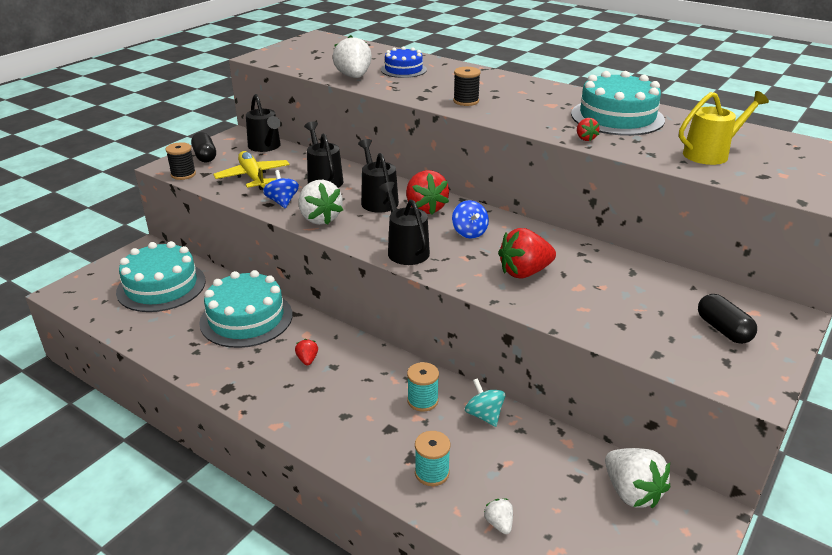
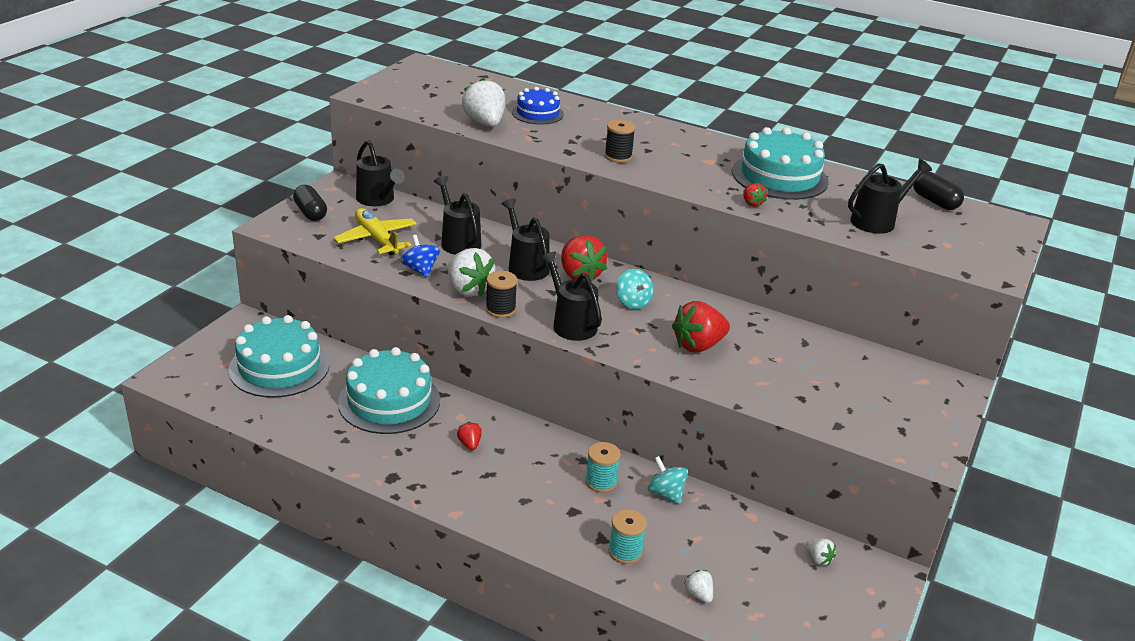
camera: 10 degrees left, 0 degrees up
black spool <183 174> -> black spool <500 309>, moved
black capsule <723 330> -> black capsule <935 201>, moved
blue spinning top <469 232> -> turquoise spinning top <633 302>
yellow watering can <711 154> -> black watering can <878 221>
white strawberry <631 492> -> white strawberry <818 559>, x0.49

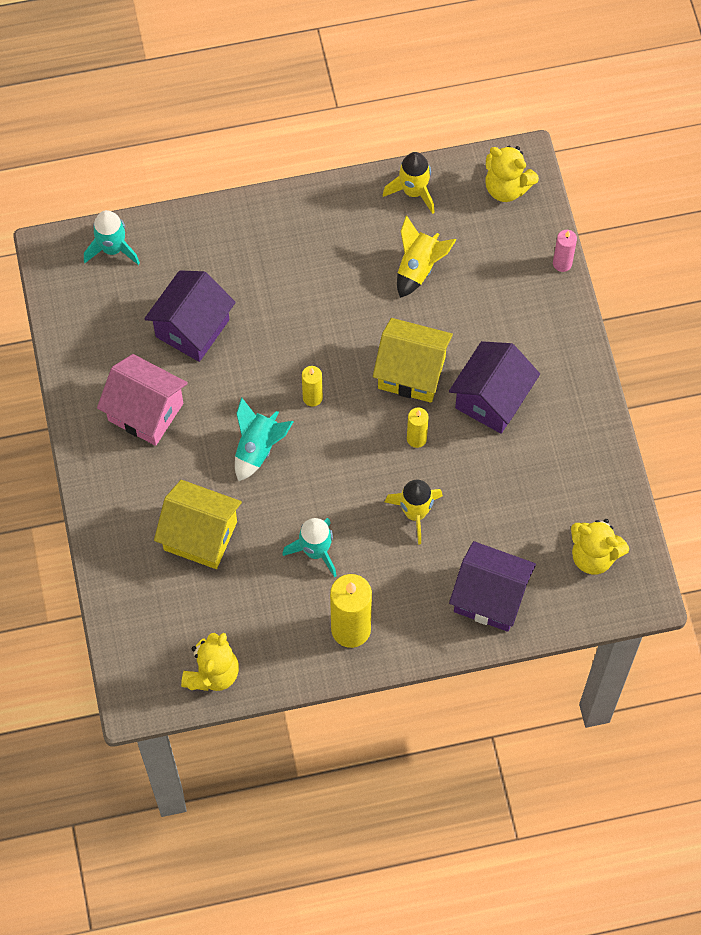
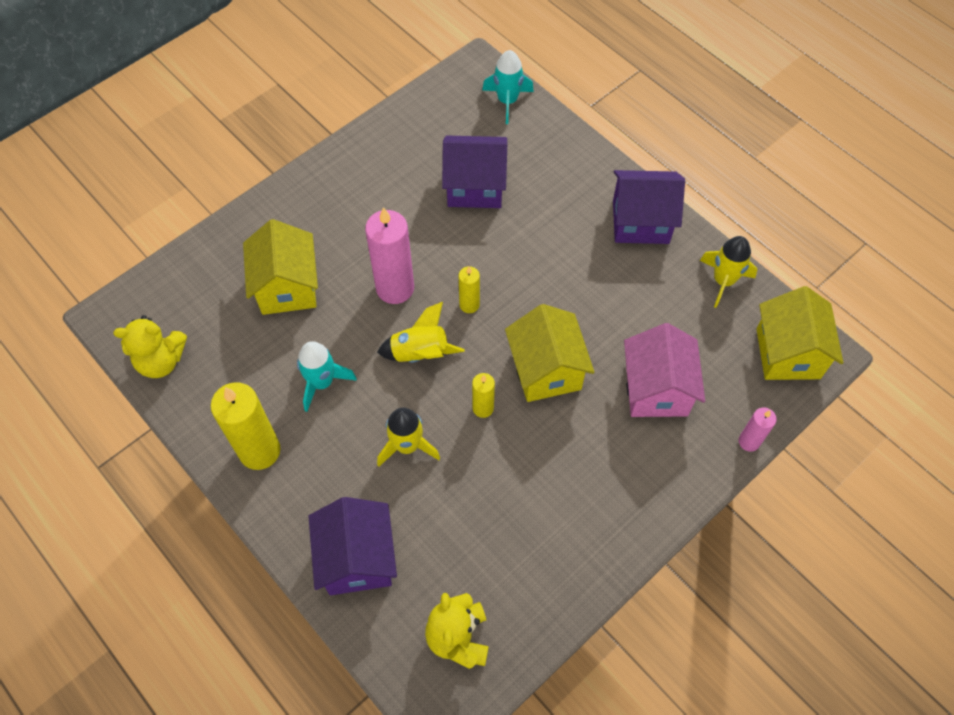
camera: 60 degrees right, 5 degrees down
pink house <145 412> -> pink house <656 389>, moved
yellow rocket <418 267> -> yellow rocket <420 353>, moved
purple house <492 399> -> purple house <640 222>, moved
turquoise rocket <258 448> -> pink candle <395 288>
yellow teddy bear <507 187> -> yellow house <787 353>

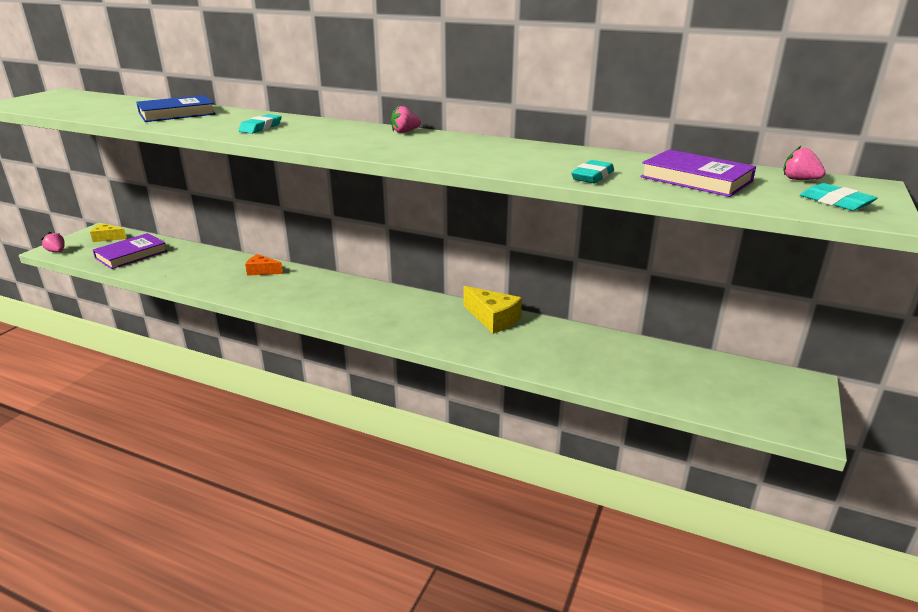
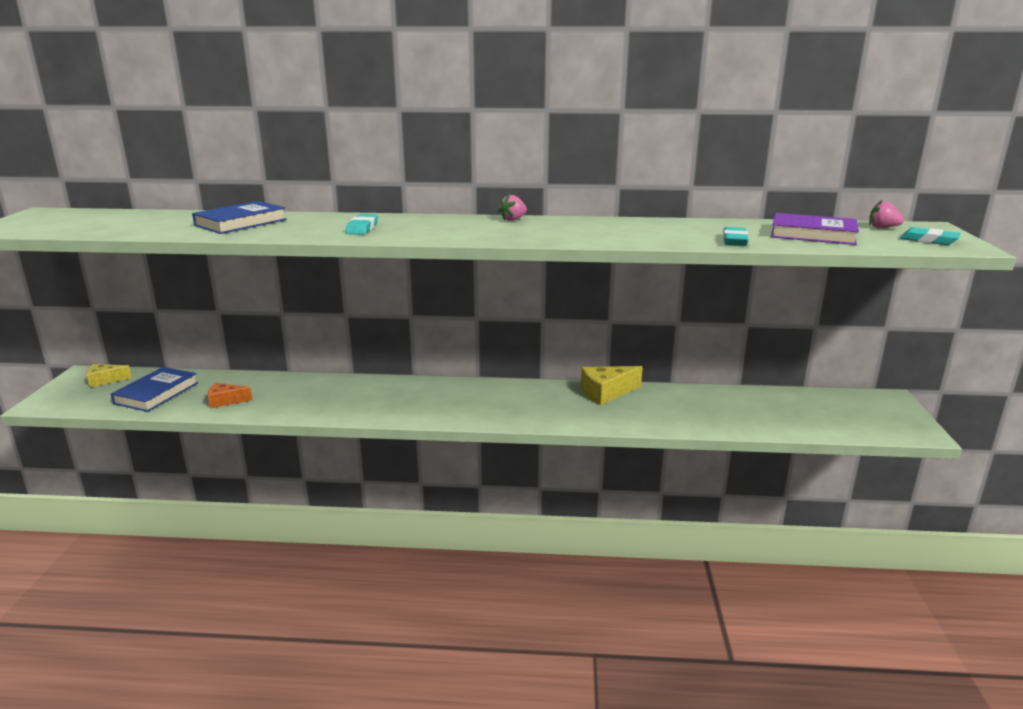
camera: 20 degrees left, 5 degrees down
pink strawberry <57 251> -> none
orange cheese <262 271> -> orange cheese <225 401>, moved
purple book <131 254> -> blue book <156 393>
yellow cheese <493 319> -> yellow cheese <606 393>, 135 degrees clockwise

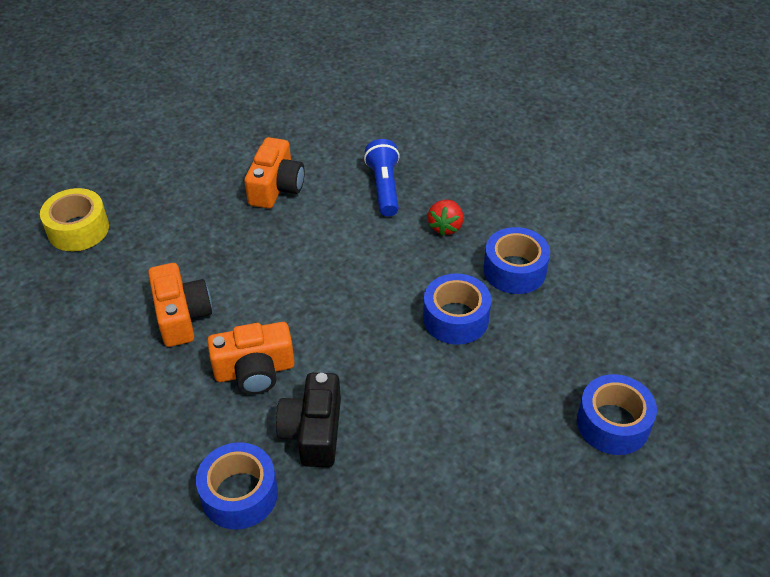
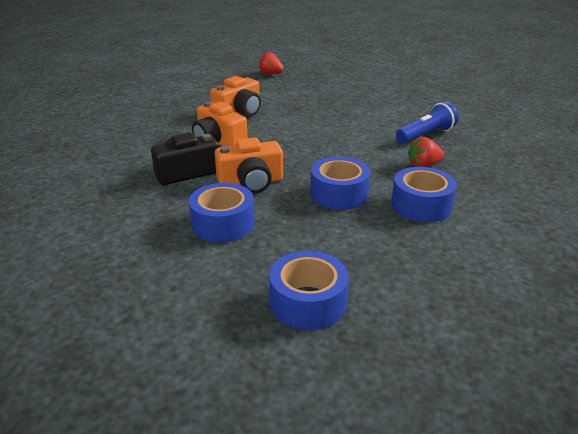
camera: 60 degrees right, 15 degrees down
blue tape <239 494> -> blue tape <223 224>, moved
orange camera <276 187> -> orange camera <251 183>, moved
yellow tape <78 229> -> red strawberry <270 74>

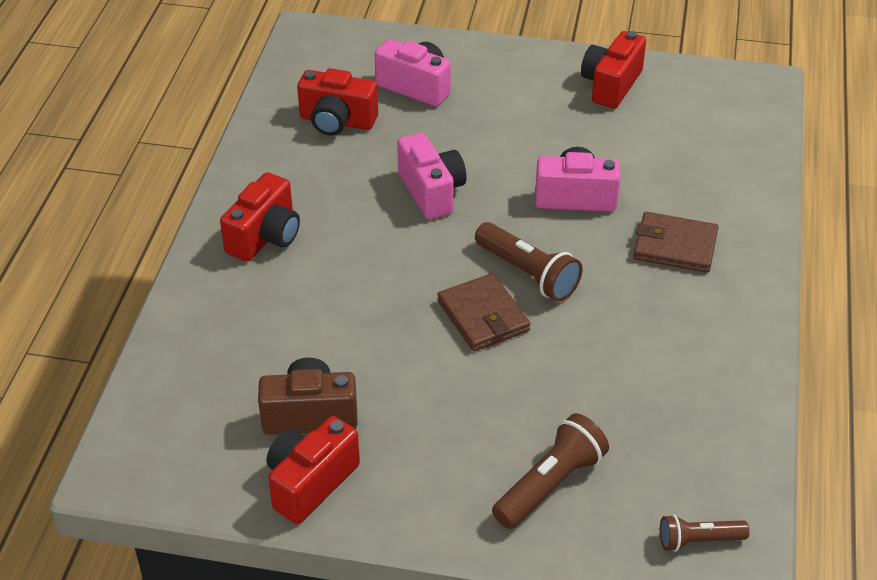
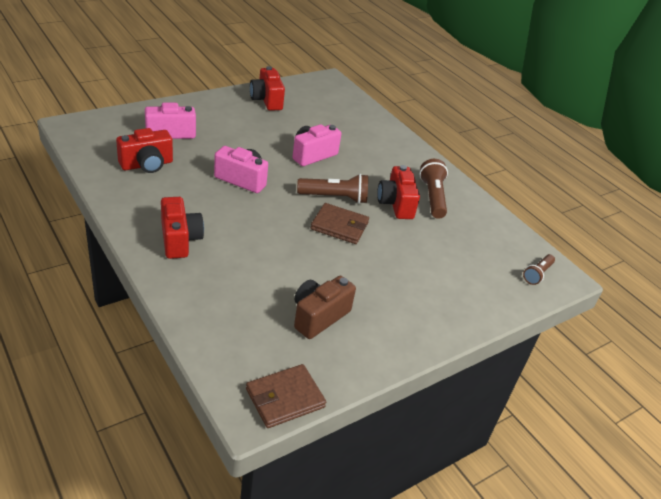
camera: 50 degrees left, 5 degrees down
red camera <310 483> -> red camera <396 204>, moved
brown flashlight <550 484> -> brown flashlight <432 197>, moved
brown wallet <675 246> -> brown wallet <285 398>, moved

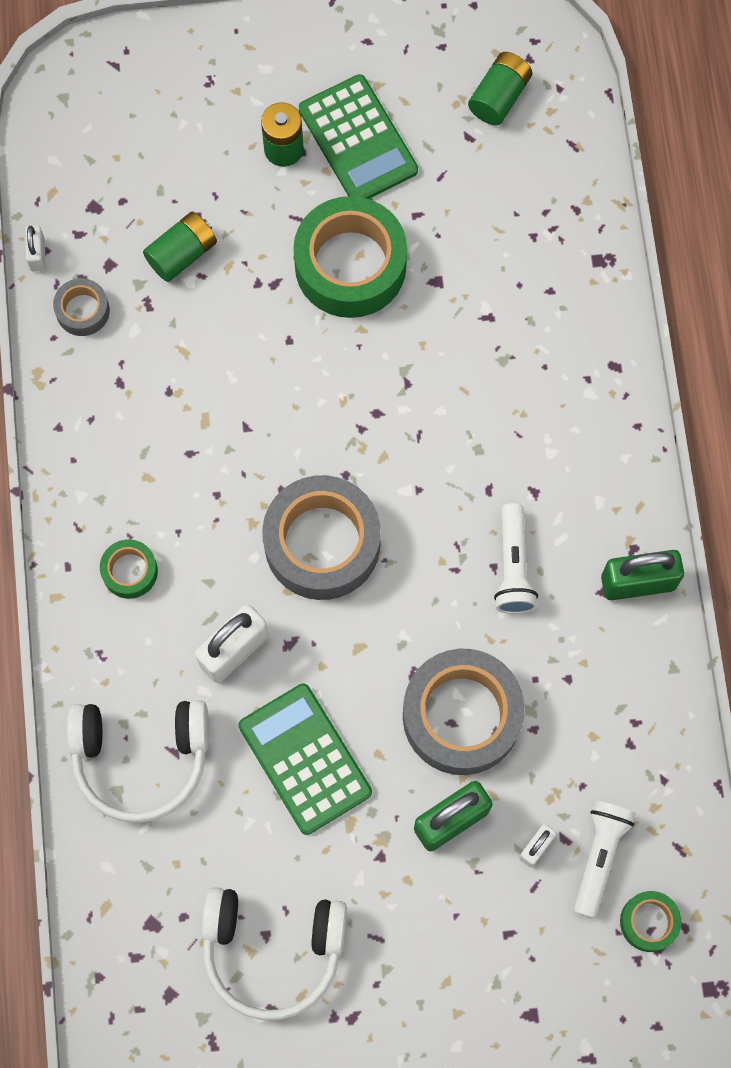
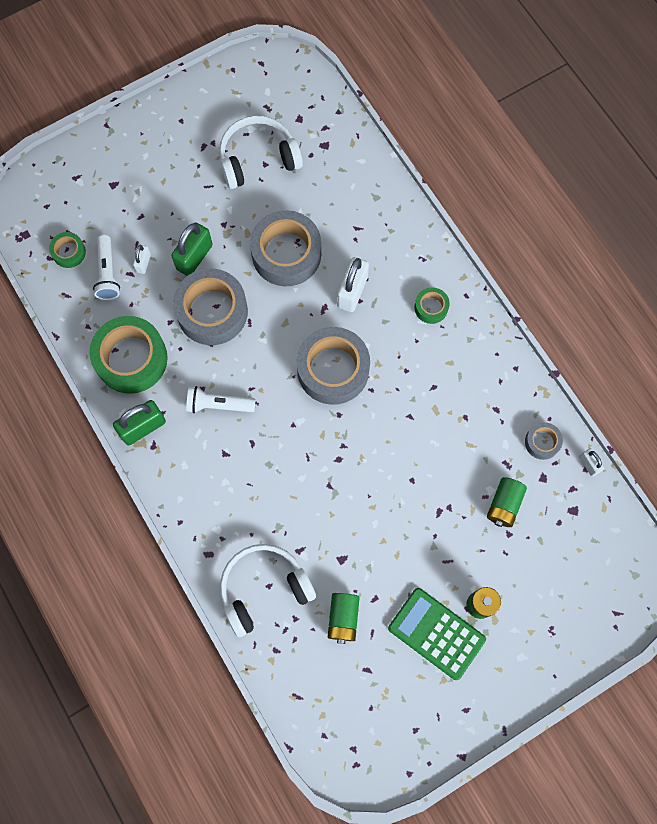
camera: 155 degrees right, 0 degrees up
white headphones <141 759> -> white headphones <264 588>, moved
green tape <350 265> -> green tape <131 359>, moved
green battery <499 97> -> green battery <343 618>, moved
green calculator <305 759> -> grey tape <286 254>
white flashlight <513 567> -> white flashlight <218 405>, 60 degrees counterclockwise

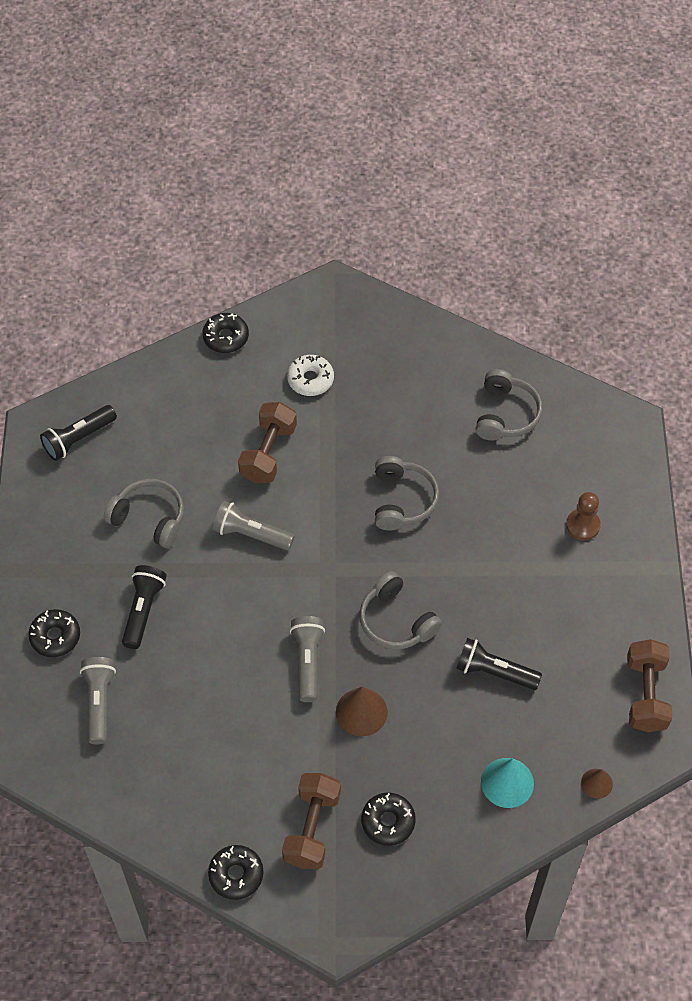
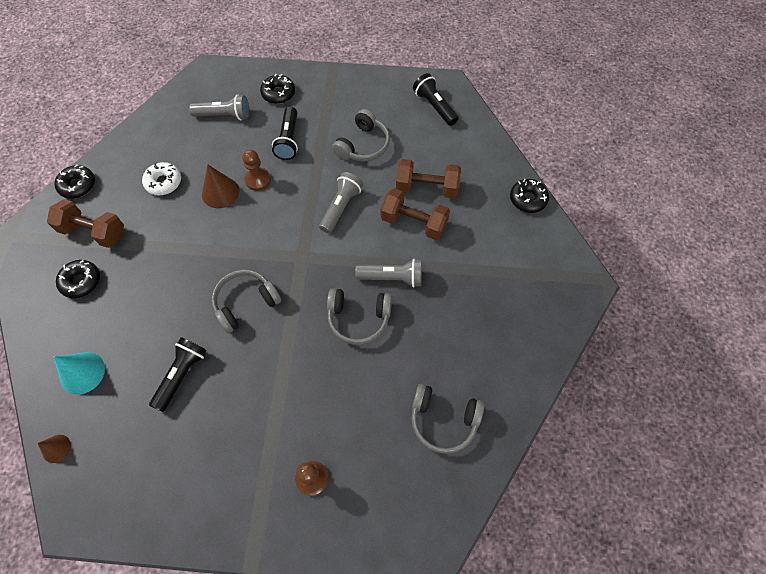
camera: 95 degrees right, 5 degrees up
none -> brown pawn <258 180>
white donut <310 379> -> white donut <164 182>, moved
grey flashlight <307 661> -> grey flashlight <392 278>, moved
brown cone <361 712> -> brown cone <220 192>, moved
brown dumbbell <646 694> -> brown dumbbell <426 188>, moved
black flashlight <143 610> -> black flashlight <288 140>, 75 degrees clockwise

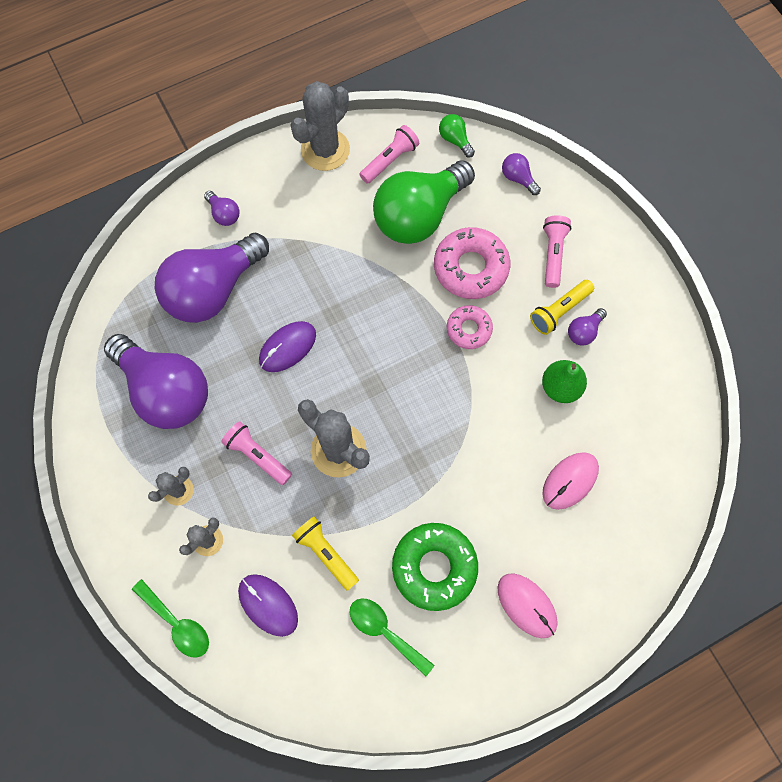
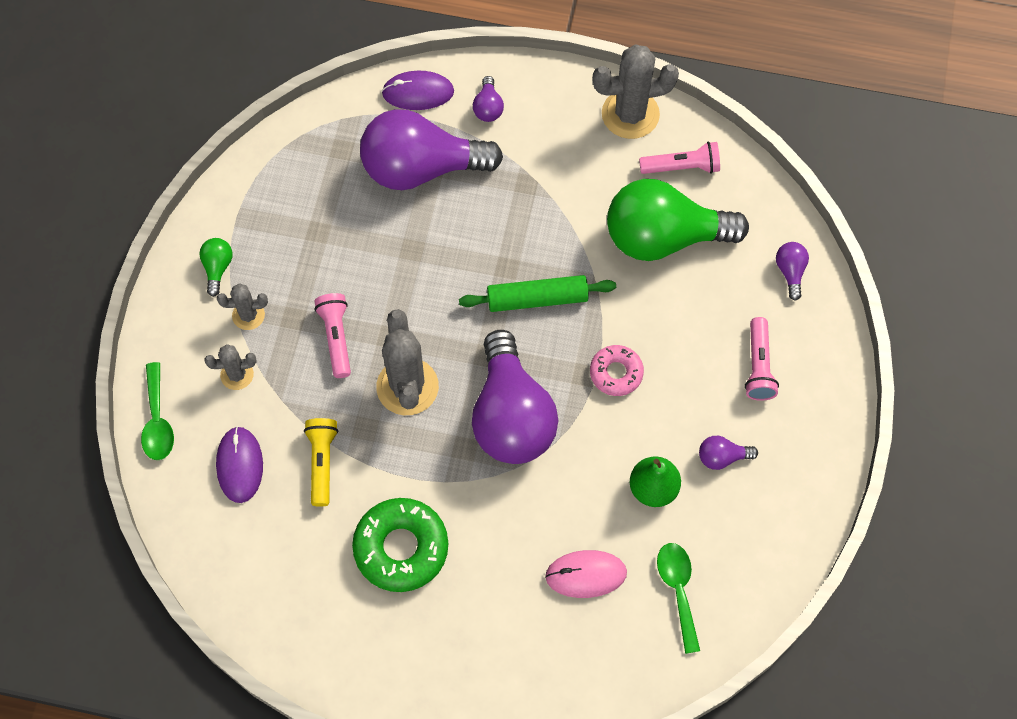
camera: 40 degrees right, 5 degrees down
pink donut <470 268> -> none
pink mouse <527 605> -> none
yellow flashlight <559 311> -> none
none -> green rolling pin <537 299>
purple light bulb <166 391> -> purple light bulb <511 416>, moved
purple mouse <287 347> -> purple mouse <418 92>, moved
green spoon <385 631> -> green spoon <678 591>, moved
green light bulb <455 140> -> green light bulb <217 268>, moved
pink flashlight <553 254> -> pink flashlight <758 366>, 135 degrees clockwise

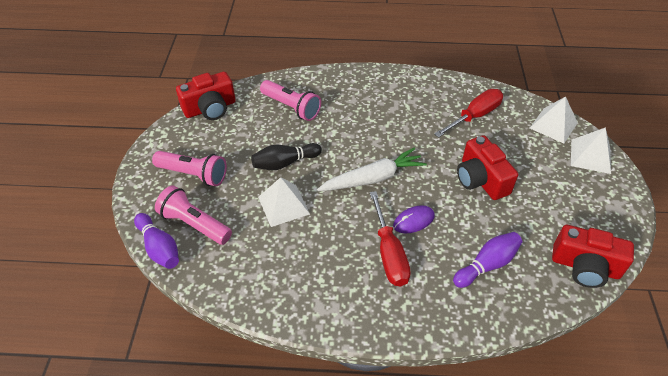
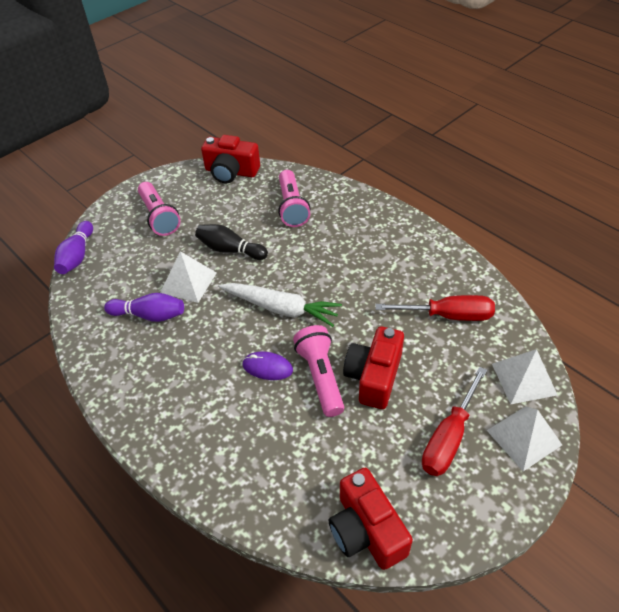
camera: 45 degrees right, 0 degrees up
pink flashlight <194 224> -> pink flashlight <320 377>, moved
red screwdriver <389 253> -> red screwdriver <449 437>, moved
purple bowling pin <487 265> -> purple bowling pin <149 315>, moved

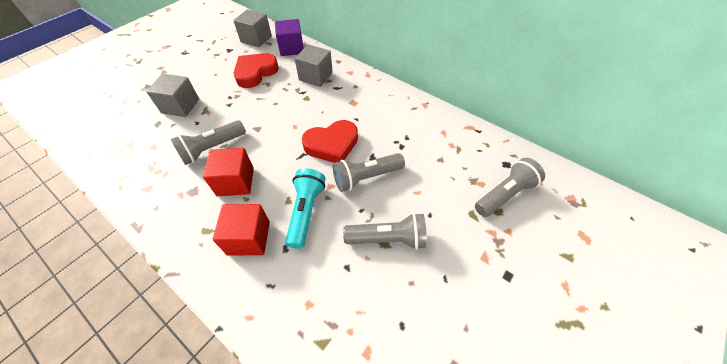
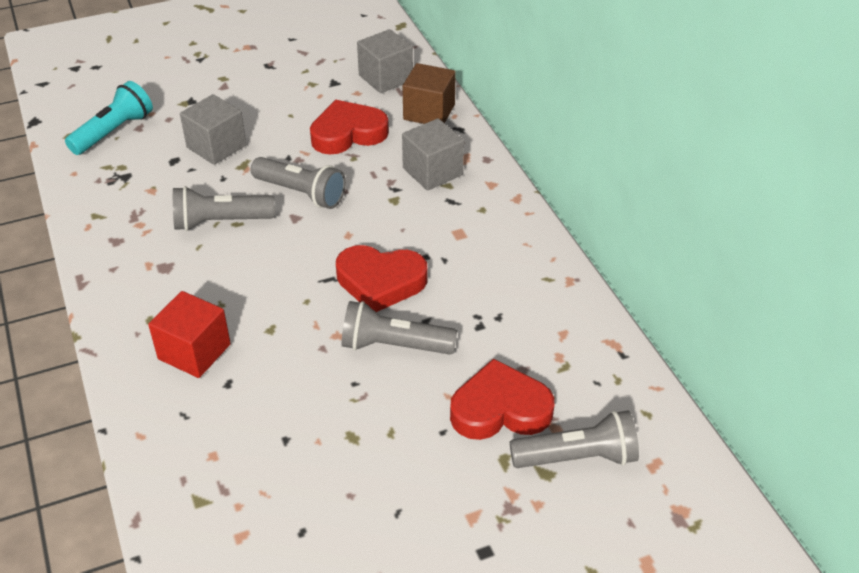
camera: 30 degrees right, 10 degrees down
red cube <235 182> -> none
none -> red heart <500 409>
turquoise flashlight <306 211> -> turquoise flashlight <114 132>, moved
grey flashlight <388 239> -> grey flashlight <301 193>, moved
purple cube <291 48> -> brown cube <429 112>

